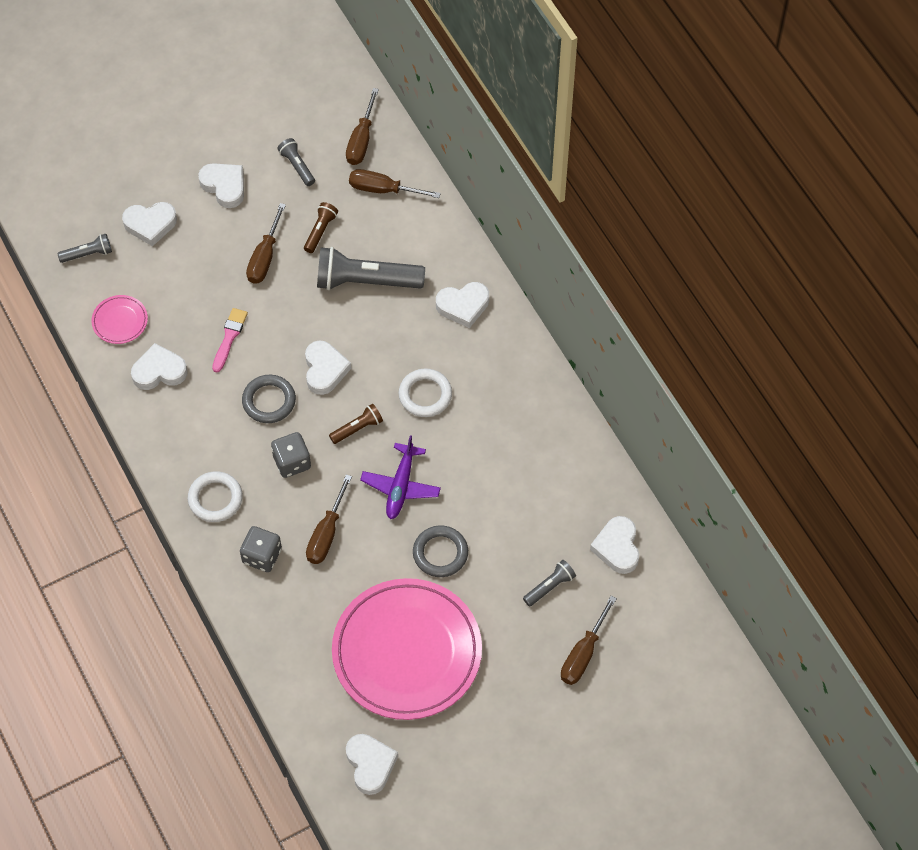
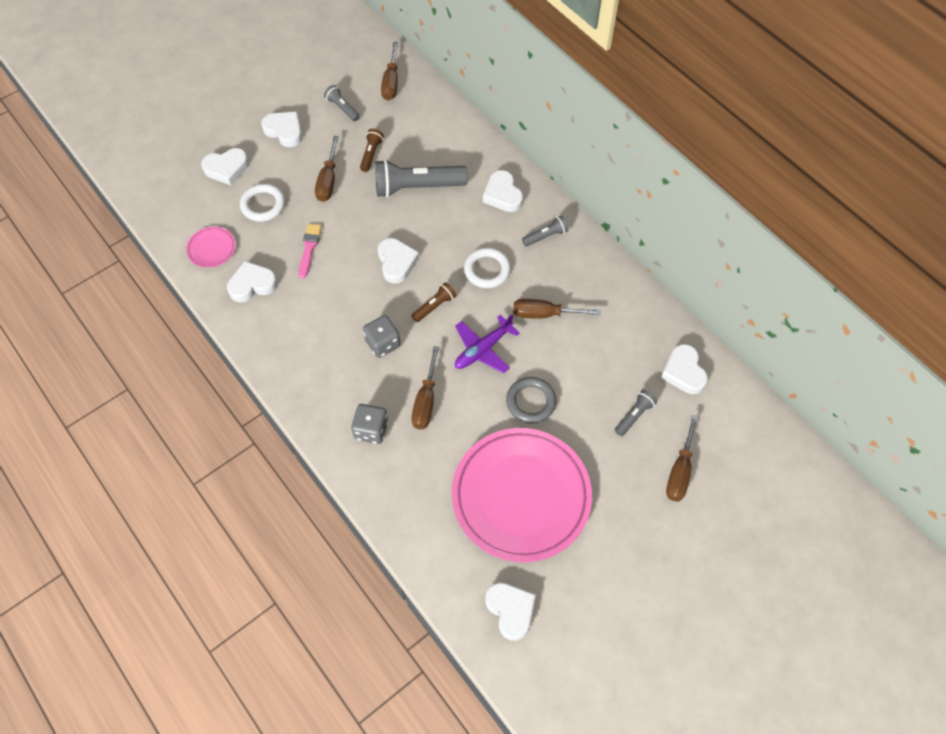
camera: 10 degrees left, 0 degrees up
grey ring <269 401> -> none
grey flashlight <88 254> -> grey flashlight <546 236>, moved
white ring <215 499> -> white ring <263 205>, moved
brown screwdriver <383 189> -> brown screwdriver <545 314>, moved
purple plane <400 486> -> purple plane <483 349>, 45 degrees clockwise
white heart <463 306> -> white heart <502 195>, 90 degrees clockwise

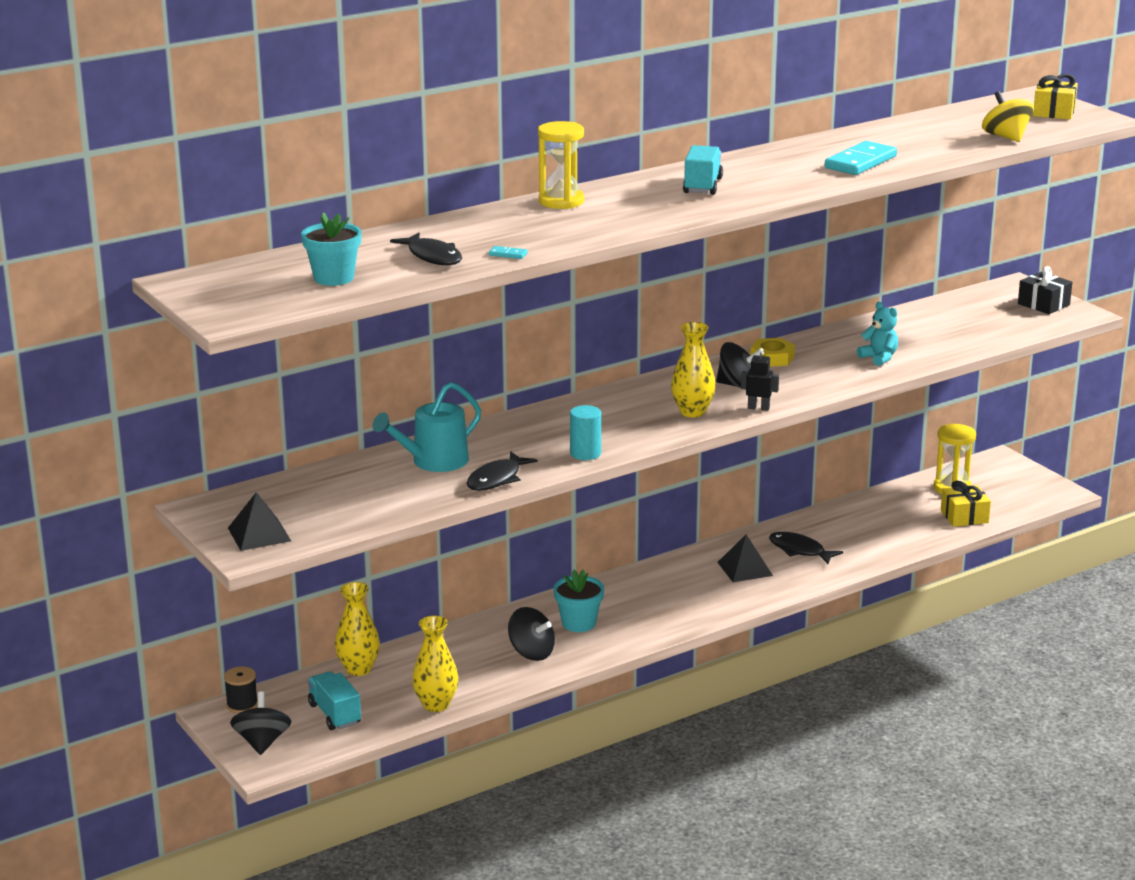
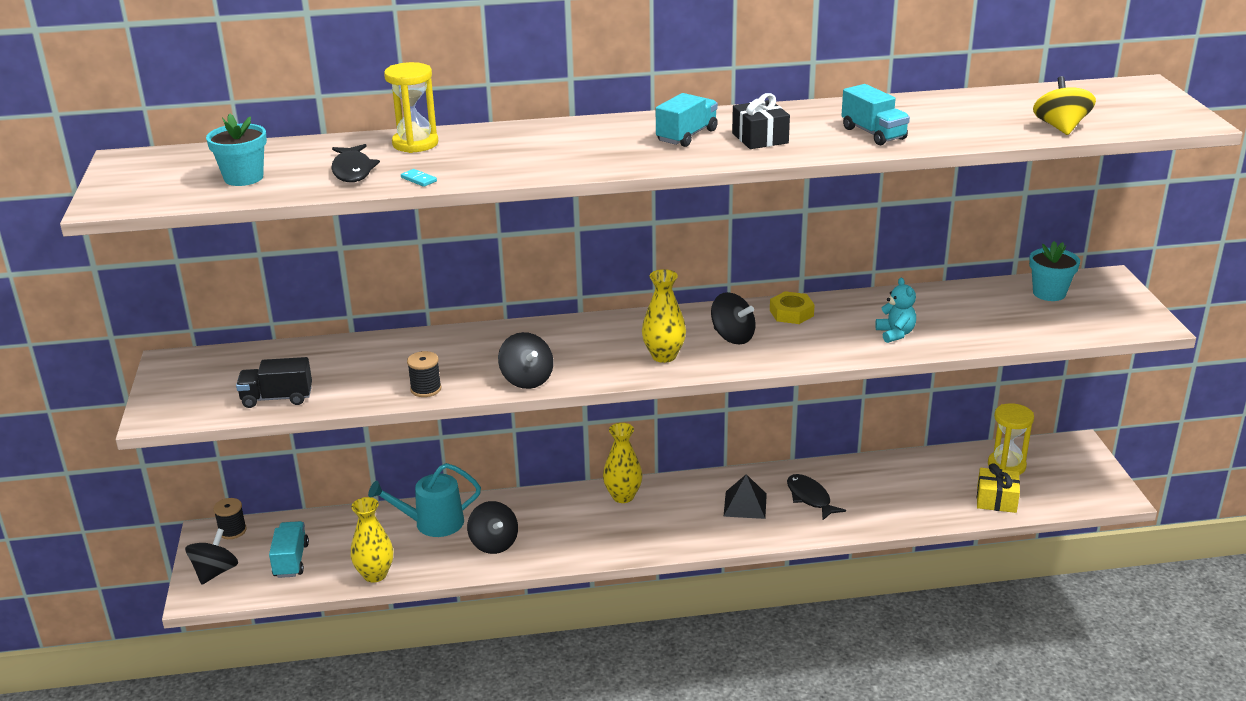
camera: 25 degrees right, 5 degrees up
black pyramid <259 534> -> none
black robot <758 408> -> none
yellow gift <1054 112> -> none
none -> black truck <277 398>
yellow vase <358 669> -> yellow vase <623 496>, moved
turquoise watering can <434 462> -> turquoise watering can <433 523>, moved
yellow hourglass <561 201> -> yellow hourglass <415 144>, moved
turquoise flower pot <579 623> -> turquoise flower pot <1049 293>, moved
black gift <1043 304> -> black gift <760 138>, moved
black fish <496 479> -> black spool <426 389>
turquoise cylinder <585 453> -> black spinning top <527 379>
turquoise domino <860 162> -> turquoise truck <873 133>

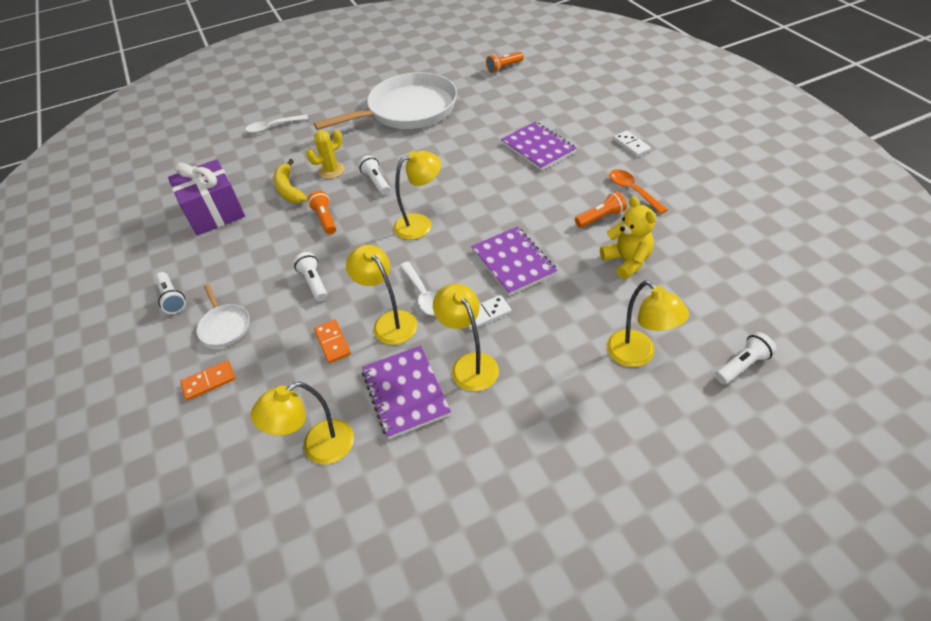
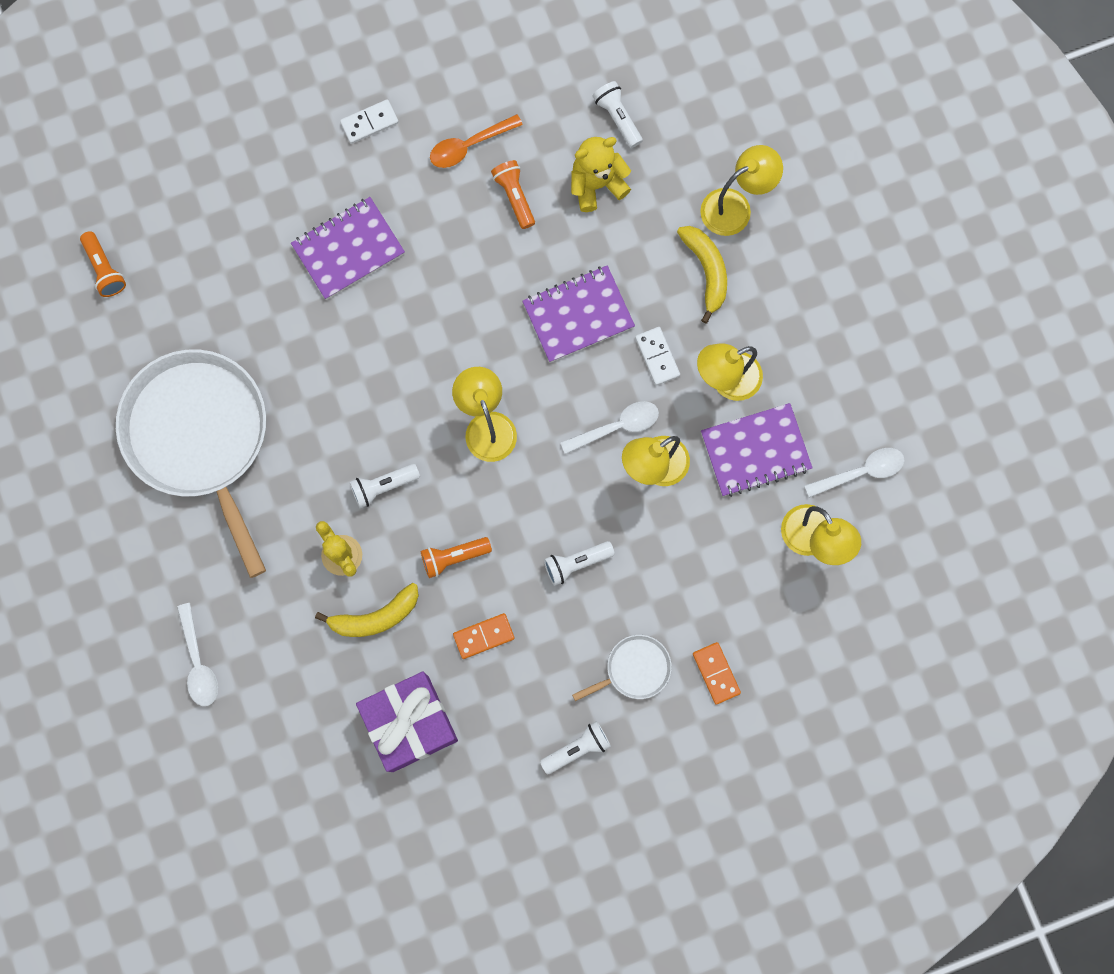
camera: 90 degrees left, 30 degrees up
none -> yellow banana <706 271>
none -> white spoon <860 472>
orange domino <333 342> -> orange domino <483 636>, moved
white flashlight <742 365> -> white flashlight <617 117>, moved

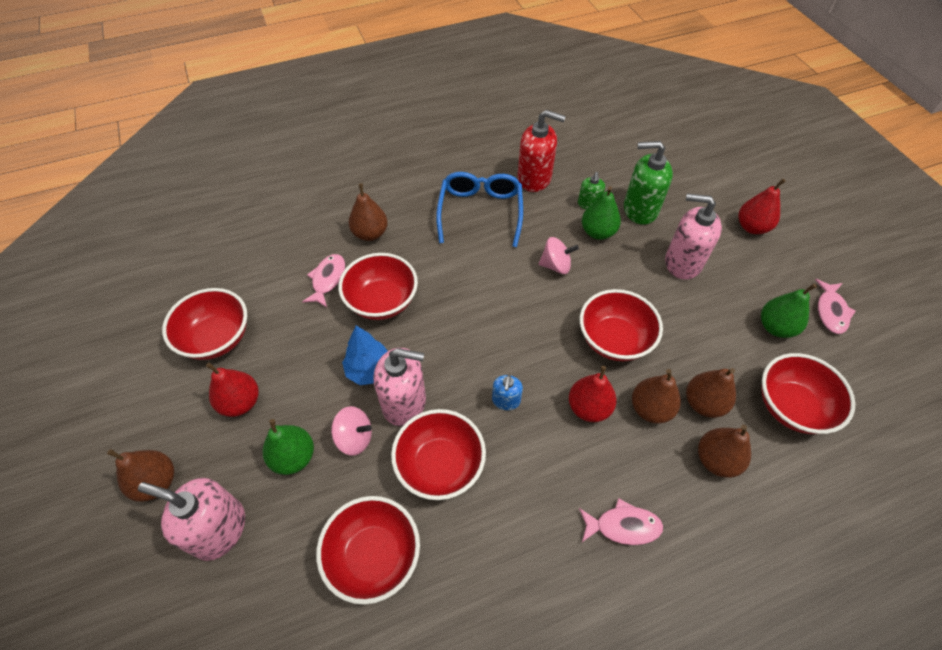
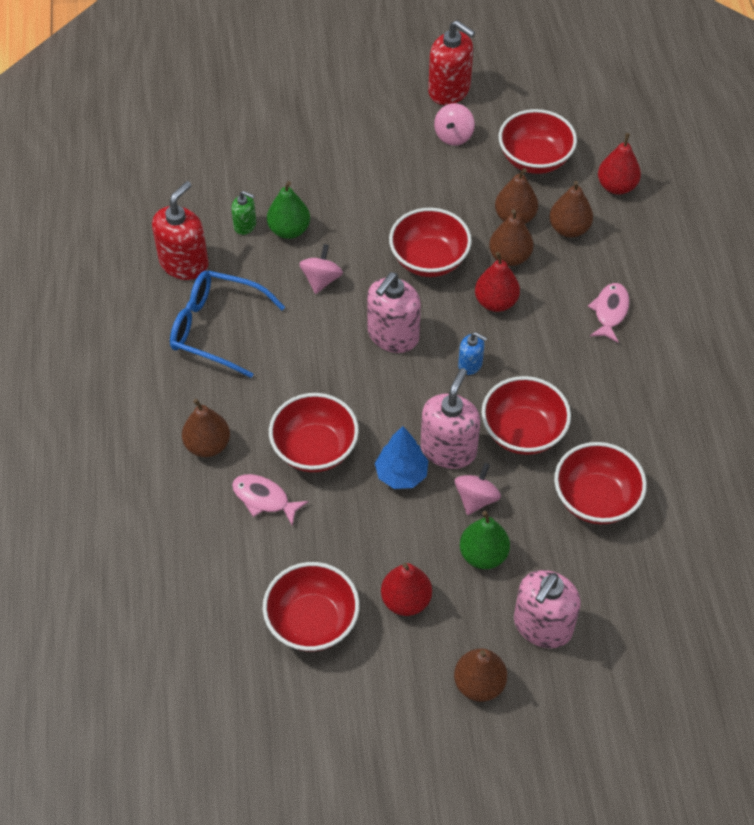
camera: 75 degrees left, 0 degrees up
green soap dispenser <640 209> -> none
pink soap dispenser <682 262> -> pink soap dispenser <393 335>, moved
red pear <752 227> -> red pear <616 186>, moved
green pear <775 327> -> pink spinning top <453 136>
pink fish <831 311> -> red soap dispenser <449 90>

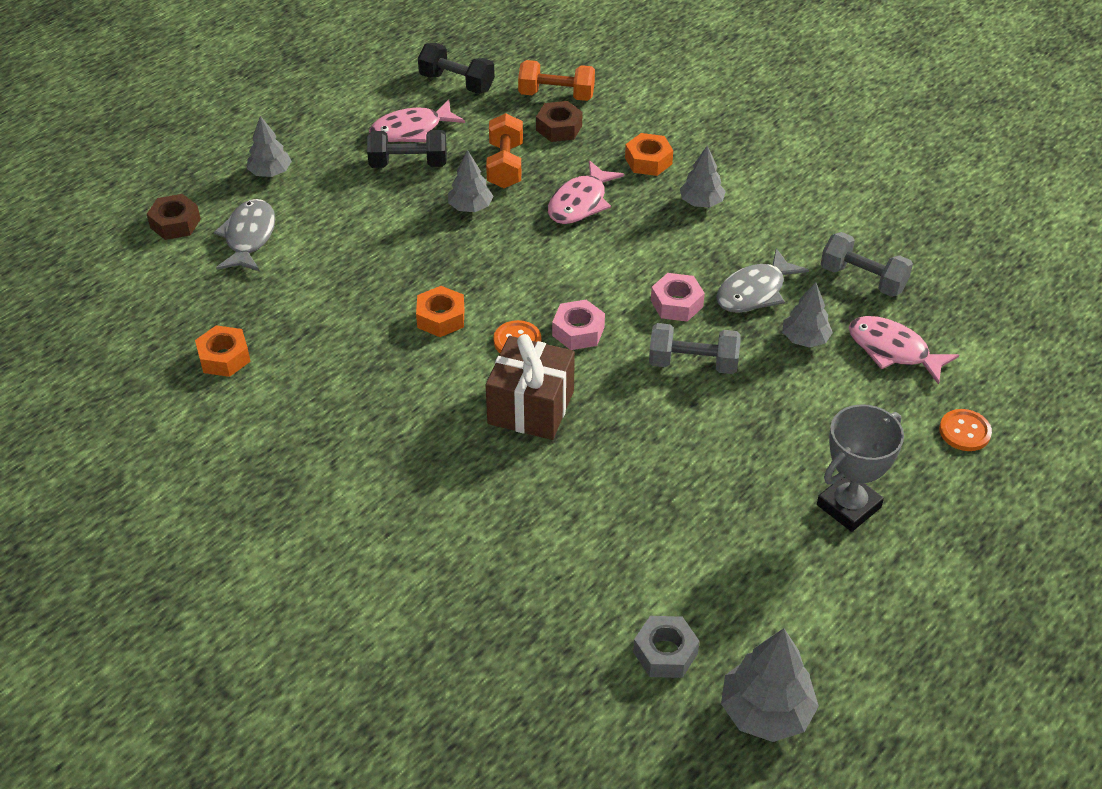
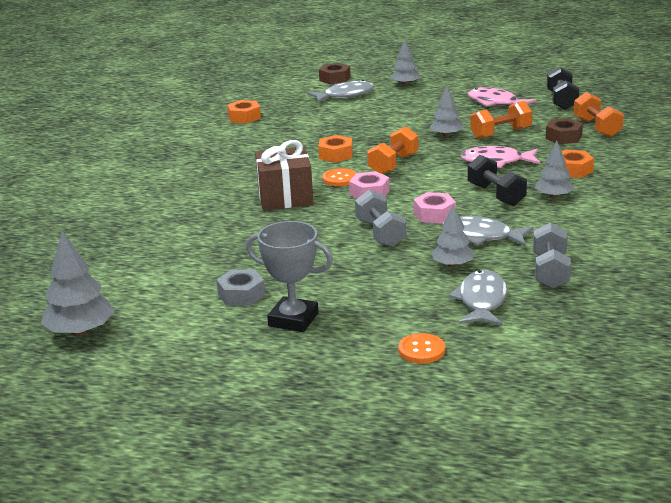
camera: 65 degrees right, 20 degrees down
none -> orange dumbbell <393 164>
black dumbbell <408 164> -> black dumbbell <496 195>, moved
grey nut <665 652> -> grey nut <241 294>, moved
pink fish <893 350> -> grey fish <481 301>

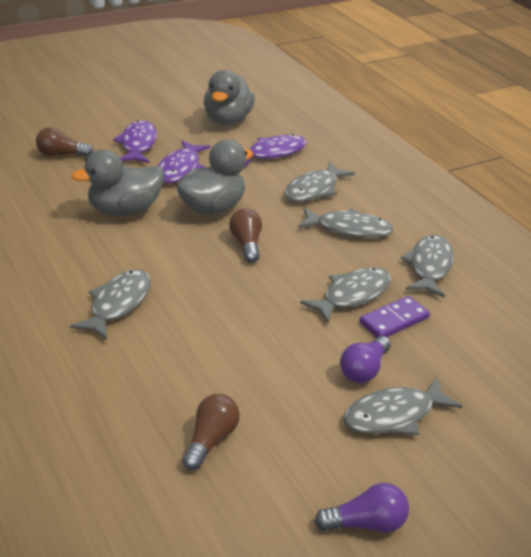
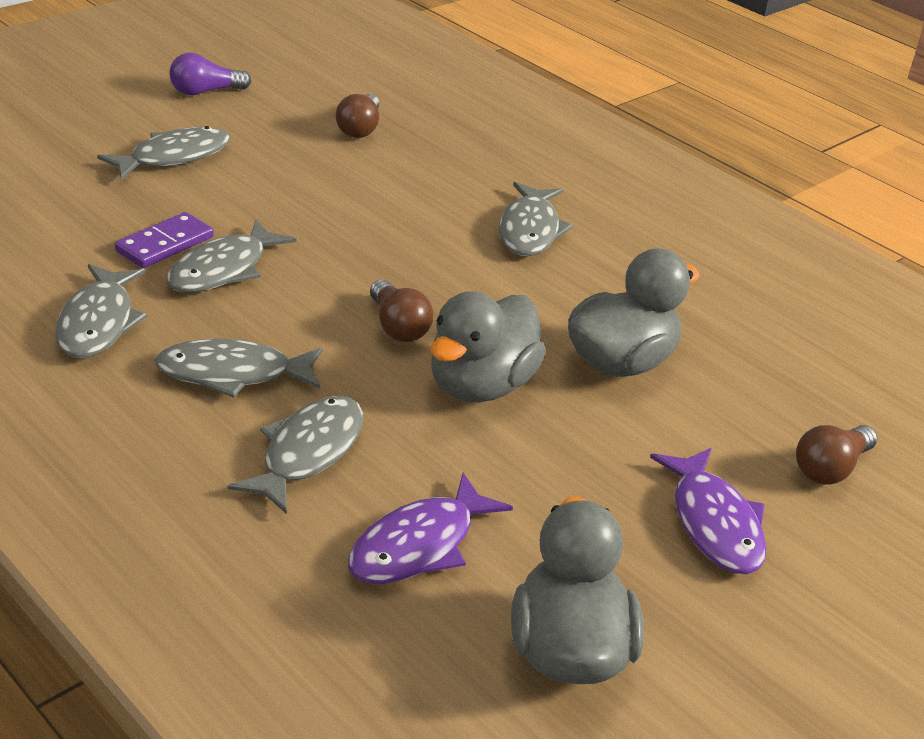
camera: 165 degrees right, 0 degrees up
purple fish <180 169> -> none
purple light bulb <364 370> -> none
brown light bulb <61 155> -> brown light bulb <830 468>, 150 degrees clockwise

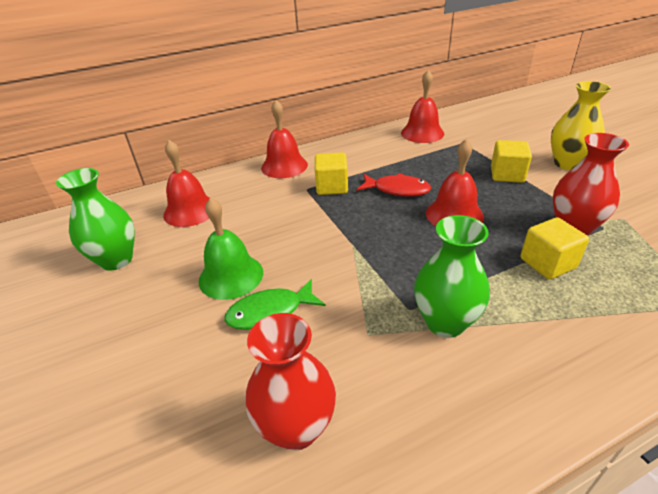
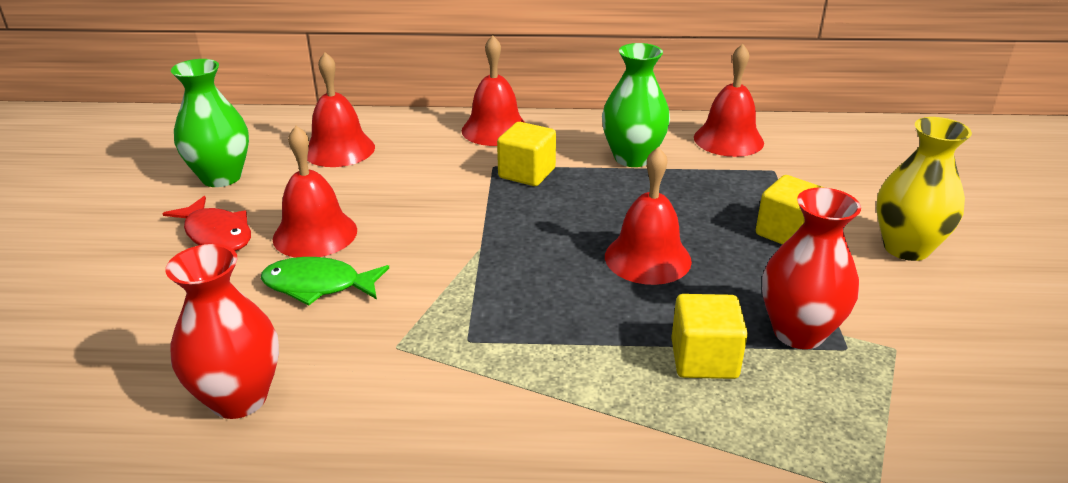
camera: 25 degrees right, 5 degrees down
red fish <397 190> -> red fish <216 234>, moved
green vase <445 322> -> green vase <632 158>, moved
green bell <231 276> -> red bell <315 234>

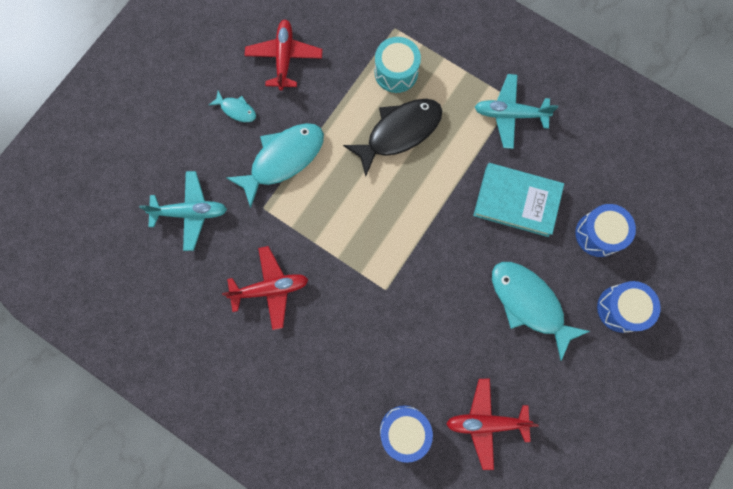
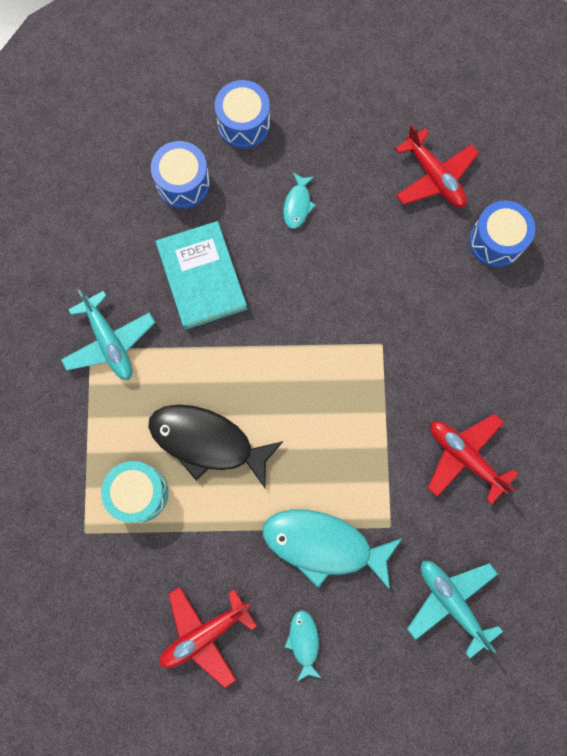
camera: 125 degrees left, 0 degrees up
turquoise fish <529 303> -> turquoise fish <297 205>, x0.48

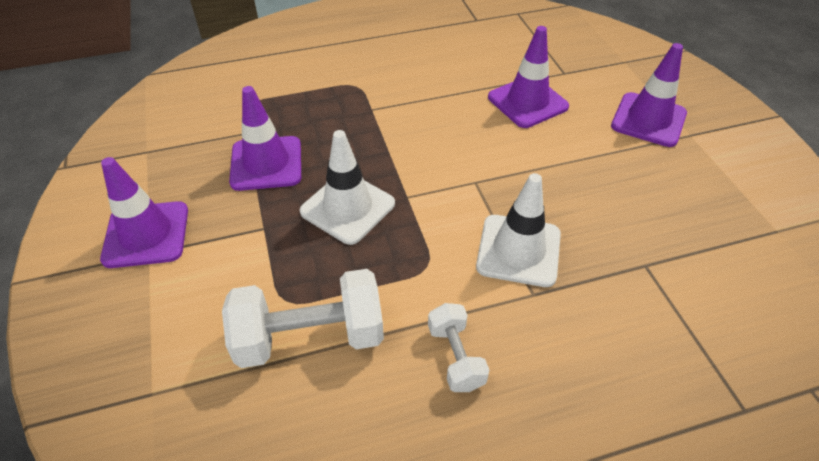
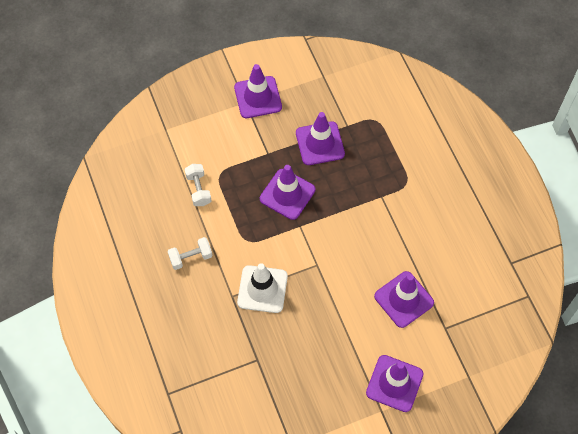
camera: 85 degrees right, 15 degrees up
white traffic cone <347 208> -> purple traffic cone <287 194>
white dumbbell <310 337> -> white dumbbell <198 189>, x0.56

